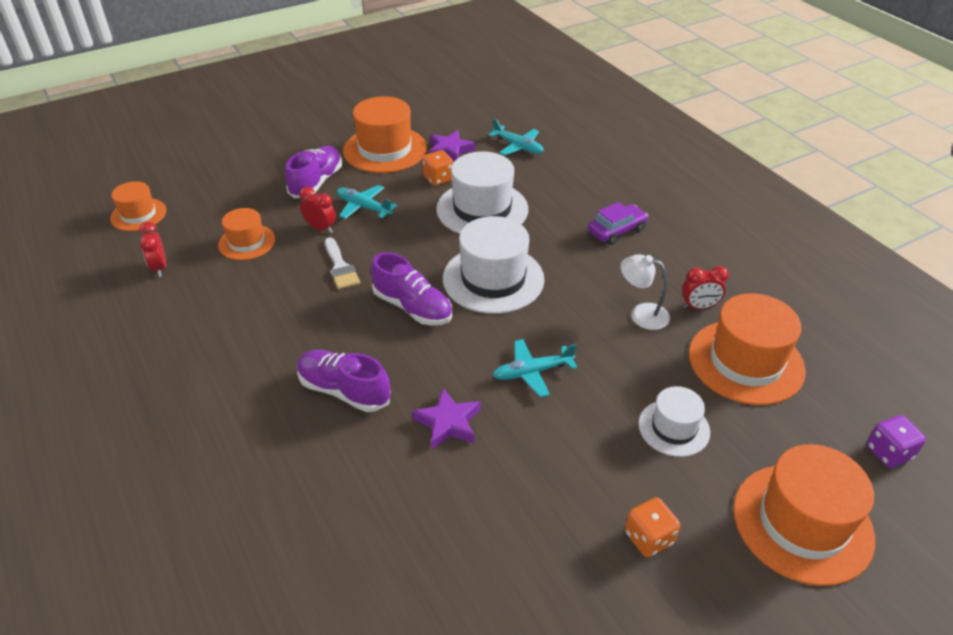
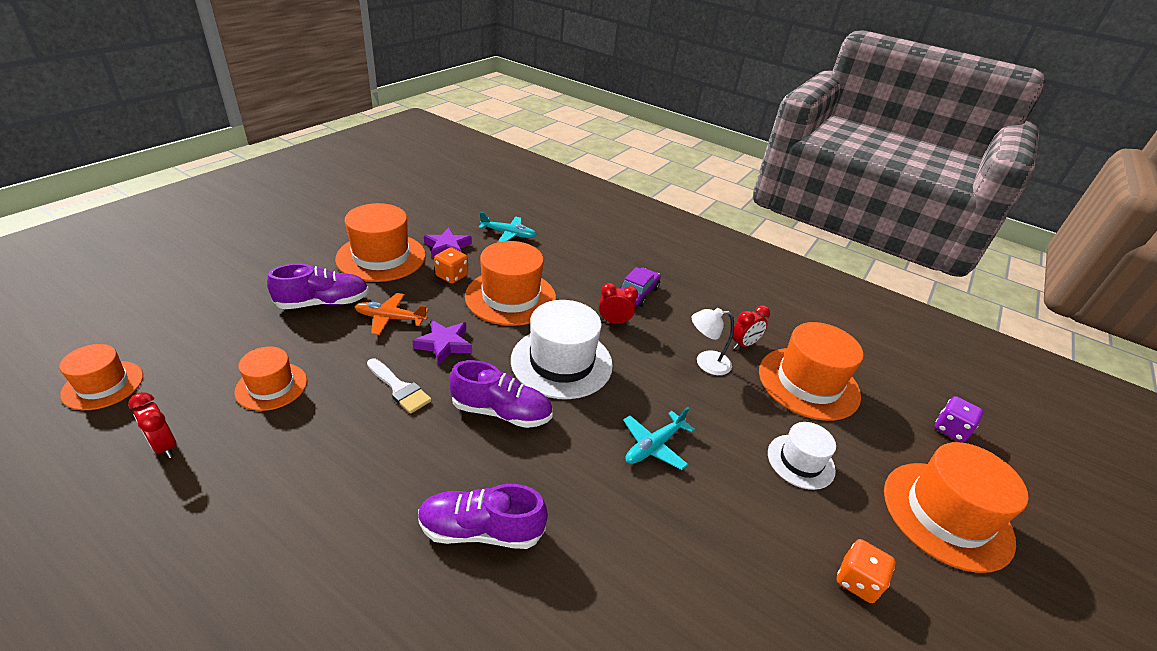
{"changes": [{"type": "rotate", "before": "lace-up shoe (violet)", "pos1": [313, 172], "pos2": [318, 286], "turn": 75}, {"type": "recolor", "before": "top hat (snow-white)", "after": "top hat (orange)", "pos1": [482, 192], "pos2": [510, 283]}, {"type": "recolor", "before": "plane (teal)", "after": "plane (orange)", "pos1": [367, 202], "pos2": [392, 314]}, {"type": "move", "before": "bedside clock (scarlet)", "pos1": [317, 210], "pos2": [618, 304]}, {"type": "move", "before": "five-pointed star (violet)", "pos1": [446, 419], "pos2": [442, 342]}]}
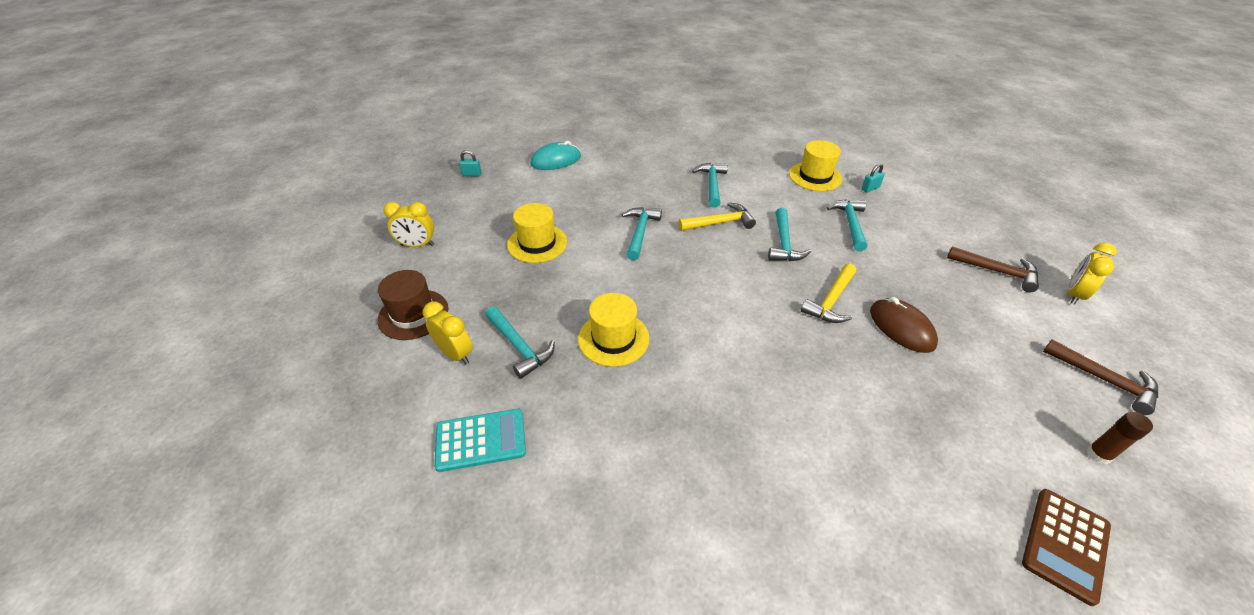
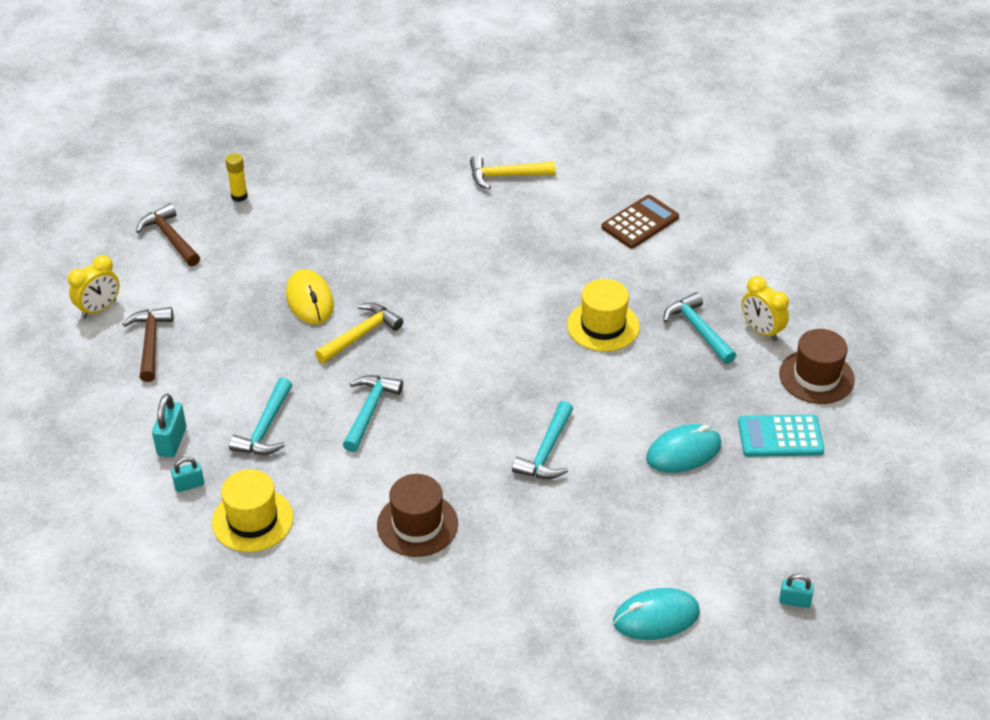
{"changes": [{"type": "replace", "before": "hammer (teal)", "after": "top hat (russet)", "pos1": [710, 185], "pos2": [417, 515]}, {"type": "delete", "before": "bedside clock (bright yellow)", "pos1": [408, 224]}, {"type": "move", "before": "hammer (bright yellow)", "pos1": [717, 216], "pos2": [512, 172]}, {"type": "replace", "before": "top hat (bright yellow)", "after": "mouse (teal)", "pos1": [537, 233], "pos2": [683, 448]}, {"type": "rotate", "before": "hammer (russet)", "pos1": [993, 269], "pos2": [148, 344], "turn": 45}, {"type": "recolor", "before": "mouse (russet)", "after": "mouse (bright yellow)", "pos1": [904, 325], "pos2": [310, 296]}, {"type": "move", "before": "pocket calculator (teal)", "pos1": [480, 440], "pos2": [781, 435]}, {"type": "recolor", "before": "stick of glue (russet)", "after": "stick of glue (bright yellow)", "pos1": [1119, 438], "pos2": [236, 177]}, {"type": "move", "before": "pocket calculator (russet)", "pos1": [1066, 547], "pos2": [640, 222]}, {"type": "insert", "after": "padlock (teal)", "pos2": [169, 425]}]}
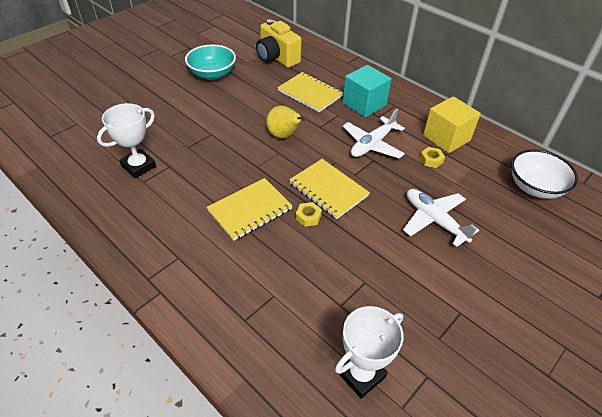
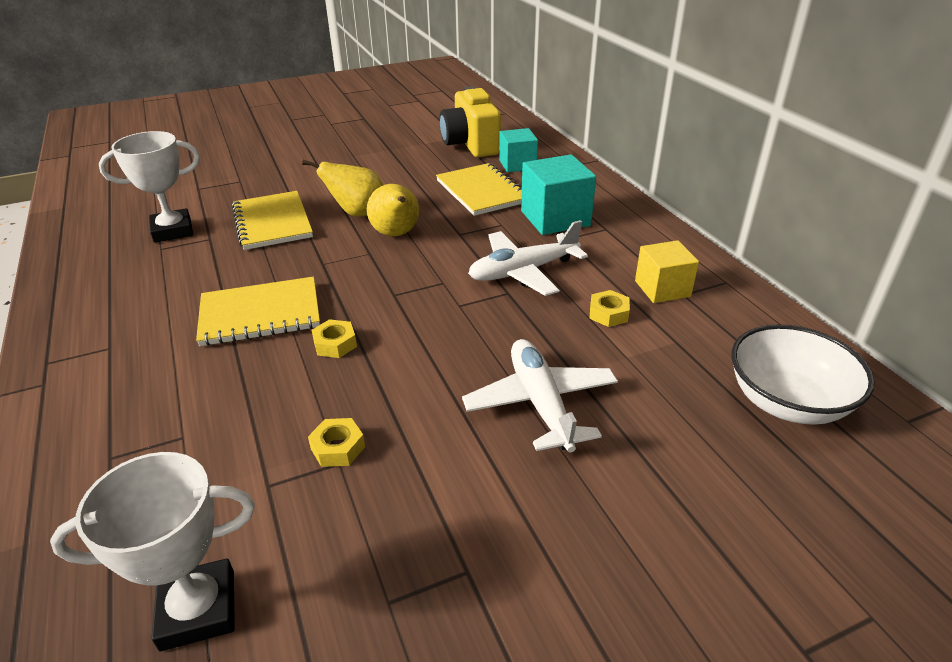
{"changes": [{"type": "delete", "before": "deep dish (teal)", "pos1": [210, 62]}, {"type": "resize", "before": "solid cube (bright yellow)", "pos1": [452, 124], "pos2": [667, 271], "scale": 0.66}, {"type": "move", "before": "notepad (bright yellow)", "pos1": [329, 189], "pos2": [272, 220]}, {"type": "insert", "after": "solid cube (teal)", "pos2": [518, 150]}, {"type": "insert", "after": "pear fruit (bright yellow)", "pos2": [342, 188]}, {"type": "insert", "after": "nut (bright yellow)", "pos2": [336, 442]}]}
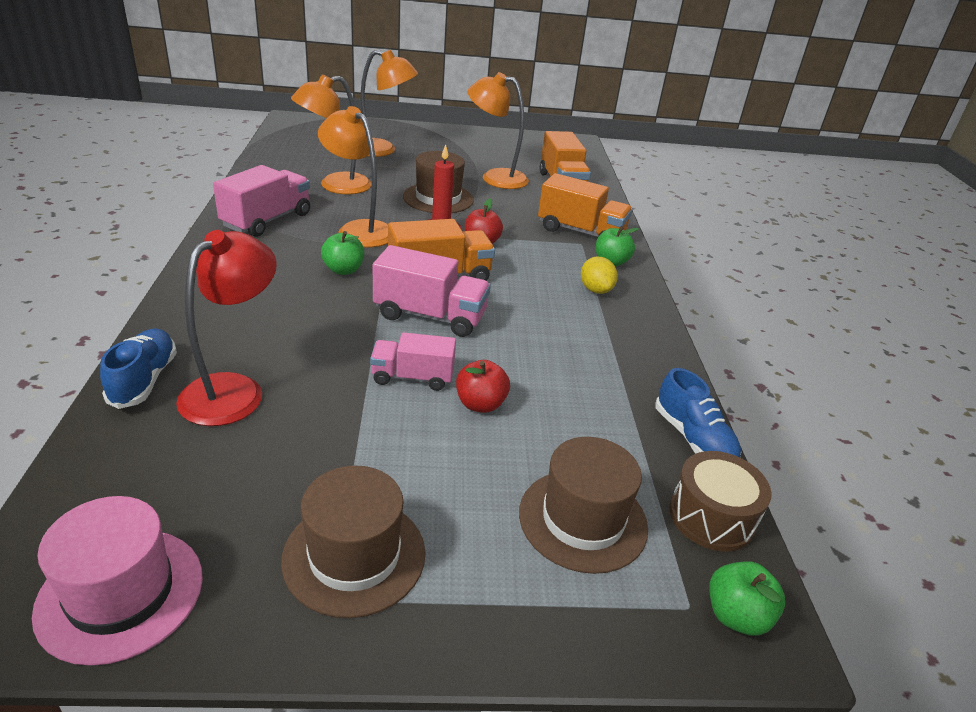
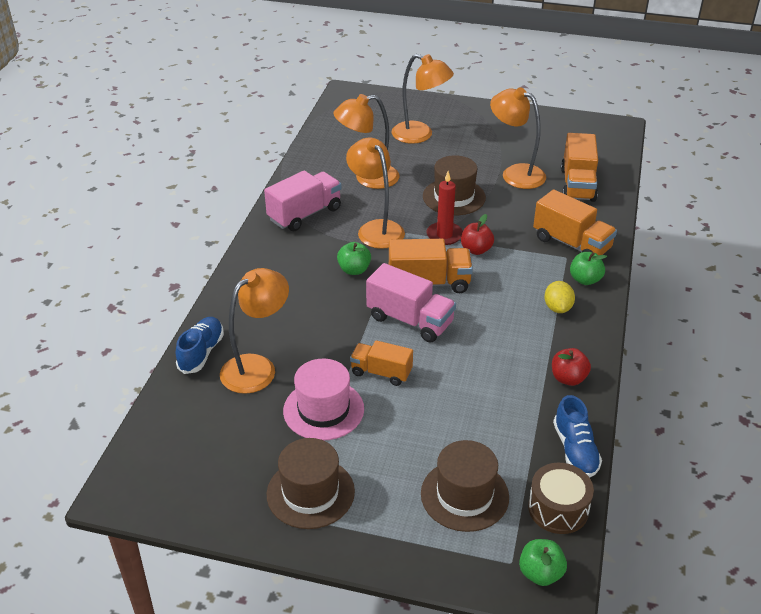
{"changes": [{"type": "recolor", "before": "desk lamp (scarlet)", "after": "desk lamp (orange)", "pos1": [226, 328], "pos2": [254, 331]}, {"type": "recolor", "before": "toy truck (rosy)", "after": "toy truck (orange)", "pos1": [413, 361], "pos2": [381, 363]}, {"type": "move", "before": "apple fruit (scarlet)", "pos1": [483, 386], "pos2": [571, 367]}, {"type": "move", "before": "top hat (rosy)", "pos1": [117, 581], "pos2": [323, 400]}]}
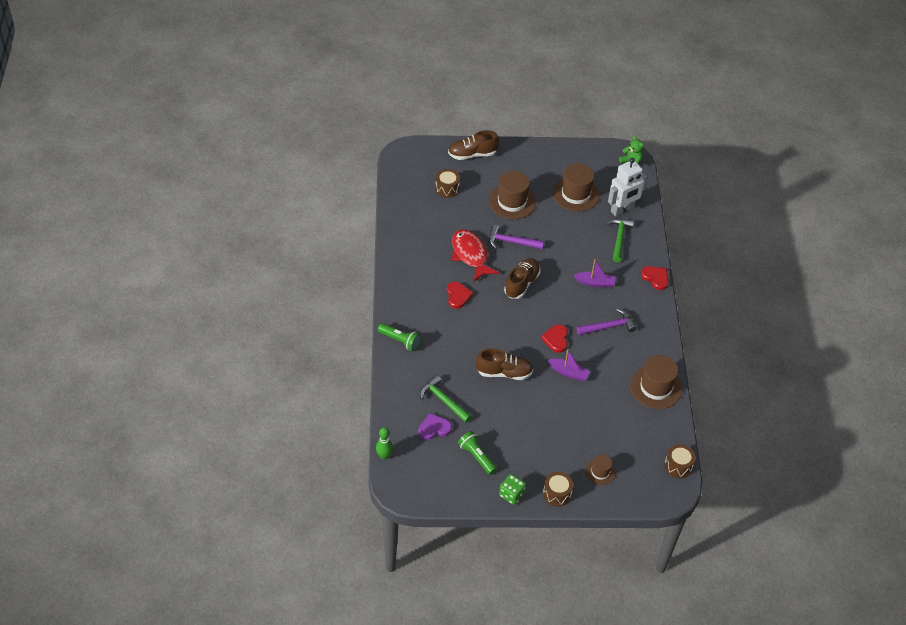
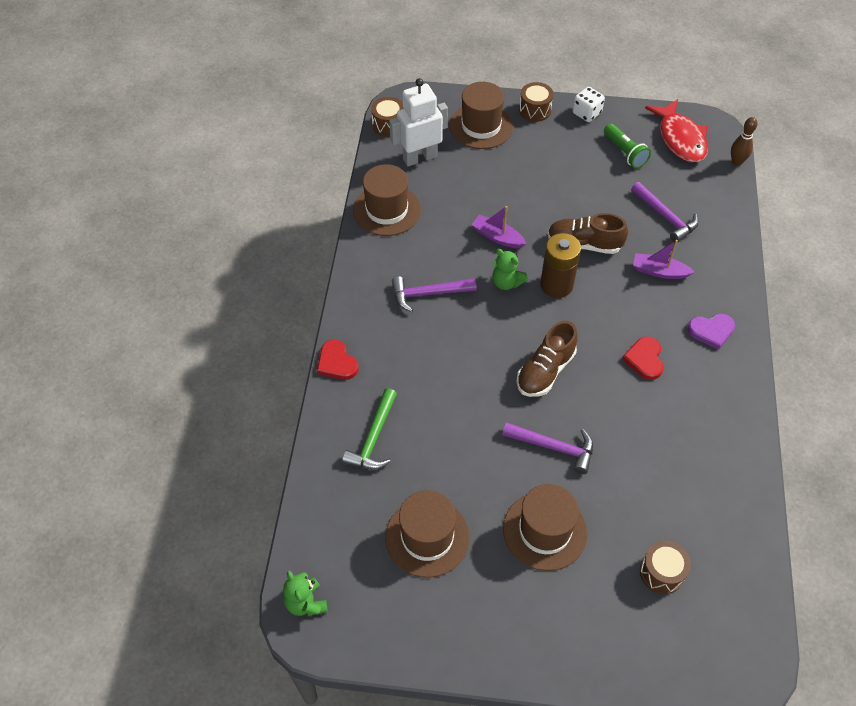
{"changes": [{"type": "delete", "before": "lace-up shoe (russet)", "pos1": [473, 145]}, {"type": "move", "before": "toy robot (snow-white)", "pos1": [628, 187], "pos2": [418, 122]}, {"type": "move", "before": "fish figure (scarlet)", "pos1": [475, 255], "pos2": [676, 130]}, {"type": "move", "before": "toy boat (violet)", "pos1": [594, 273], "pos2": [663, 259]}, {"type": "delete", "before": "torch (green)", "pos1": [399, 337]}, {"type": "replace", "before": "heart shape (scarlet)", "after": "teddy (green)", "pos1": [554, 338], "pos2": [510, 269]}, {"type": "recolor", "before": "hammer (green)", "after": "hammer (violet)", "pos1": [446, 399], "pos2": [665, 212]}, {"type": "move", "before": "heart shape (violet)", "pos1": [435, 426], "pos2": [711, 331]}, {"type": "recolor", "before": "bowling pin (green)", "after": "bowling pin (russet)", "pos1": [384, 443], "pos2": [744, 141]}, {"type": "resize", "before": "top hat (russet)", "pos1": [600, 469], "pos2": [481, 115], "scale": 1.84}, {"type": "recolor", "before": "die (green)", "after": "die (snow-white)", "pos1": [512, 489], "pos2": [589, 104]}, {"type": "insert", "after": "AA battery (russet)", "pos2": [560, 265]}]}
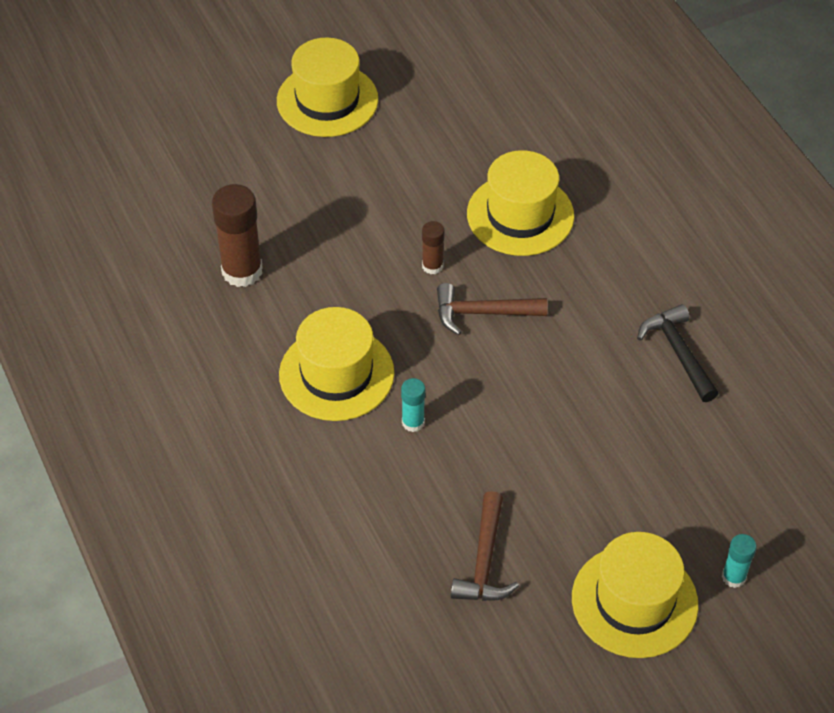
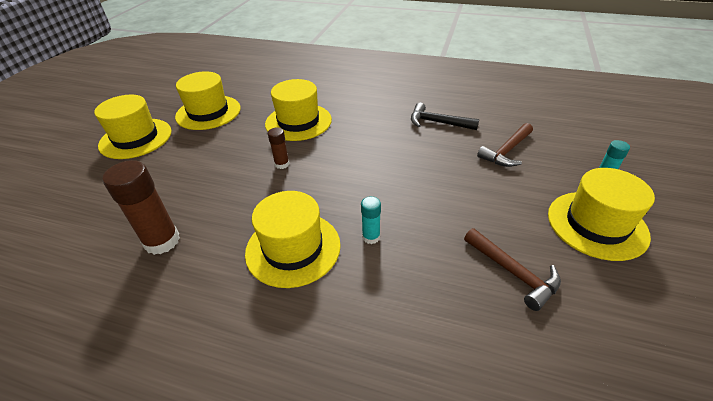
{"changes": [{"type": "move", "before": "hammer (russet)", "pos1": [492, 309], "pos2": [505, 145]}, {"type": "insert", "after": "top hat (bright yellow)", "pos2": [208, 100]}]}
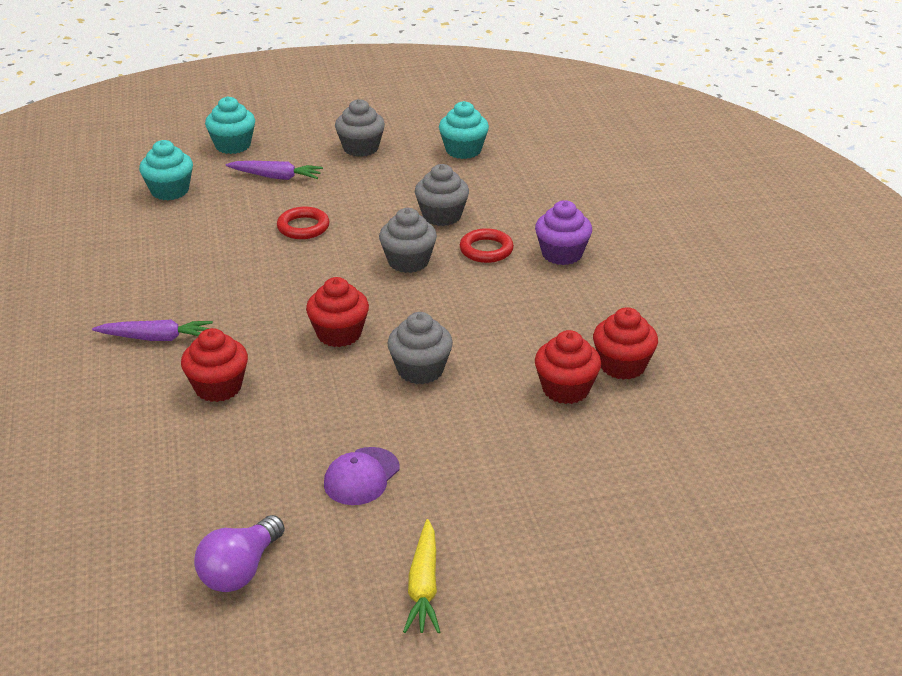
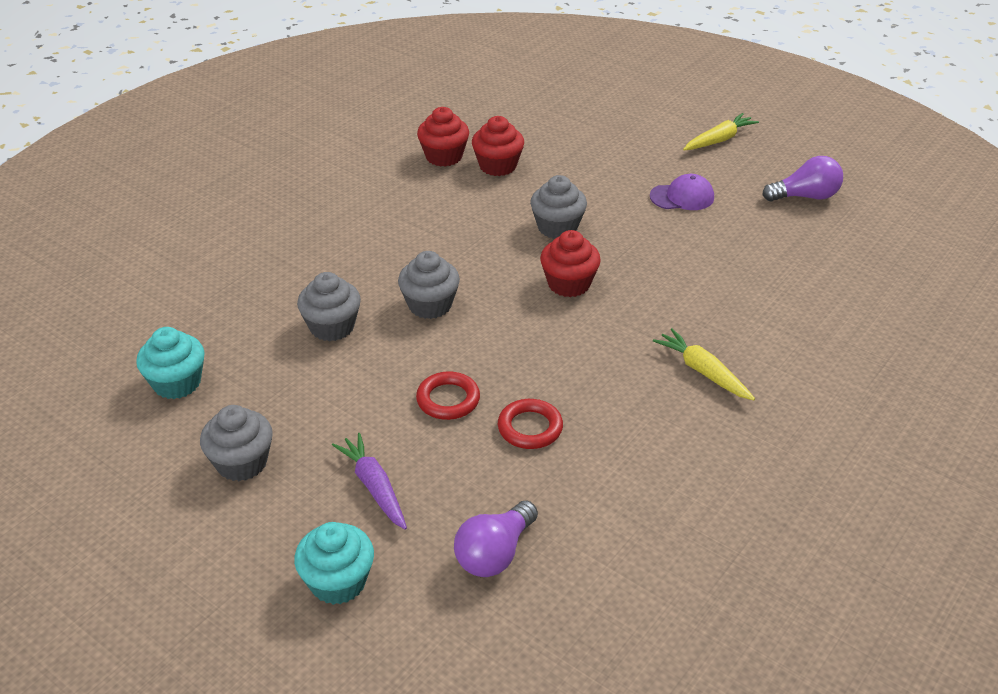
{"changes": [{"type": "replace", "before": "muffin (teal)", "after": "light bulb (violet)", "pos1": [166, 170], "pos2": [496, 539]}, {"type": "delete", "before": "muffin (violet)", "pos1": [563, 232]}, {"type": "move", "before": "hoop (scarlet)", "pos1": [487, 245], "pos2": [530, 424]}, {"type": "recolor", "before": "root vegetable (violet)", "after": "root vegetable (bright yellow)", "pos1": [152, 330], "pos2": [704, 364]}, {"type": "delete", "before": "muffin (scarlet)", "pos1": [214, 365]}]}
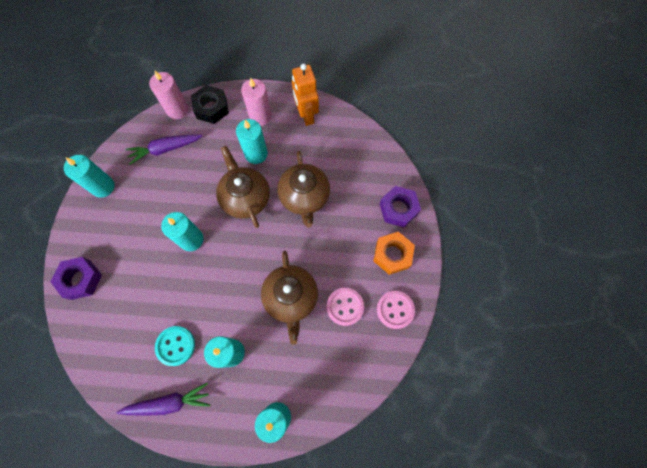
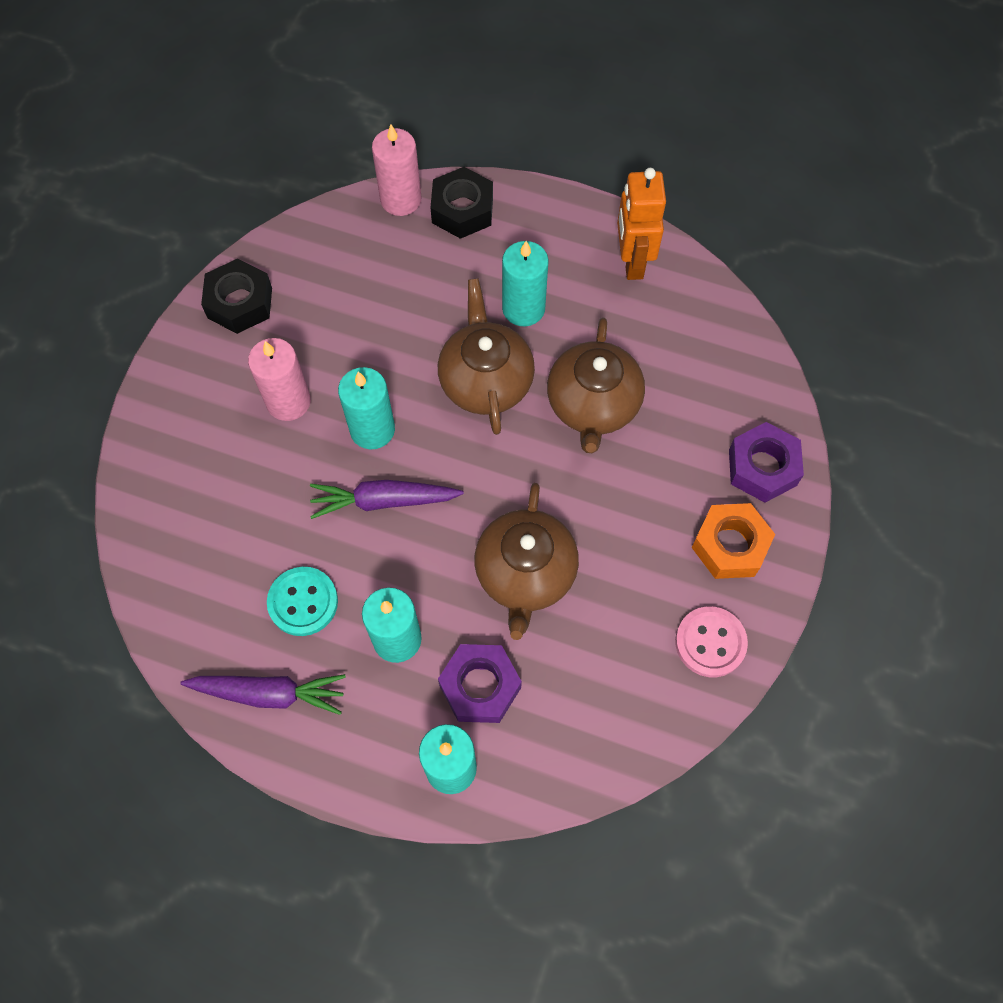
{"changes": [{"type": "move", "before": "pillar candle (rosy)", "pos1": [256, 101], "pos2": [279, 379]}, {"type": "move", "before": "root vegetable (violet)", "pos1": [163, 149], "pos2": [387, 499]}, {"type": "replace", "before": "pillar candle (teal)", "after": "nut (jet-black)", "pos1": [89, 176], "pos2": [236, 296]}, {"type": "move", "before": "nut (violet)", "pos1": [76, 278], "pos2": [480, 683]}, {"type": "delete", "before": "sewing button (rosy)", "pos1": [345, 307]}]}
